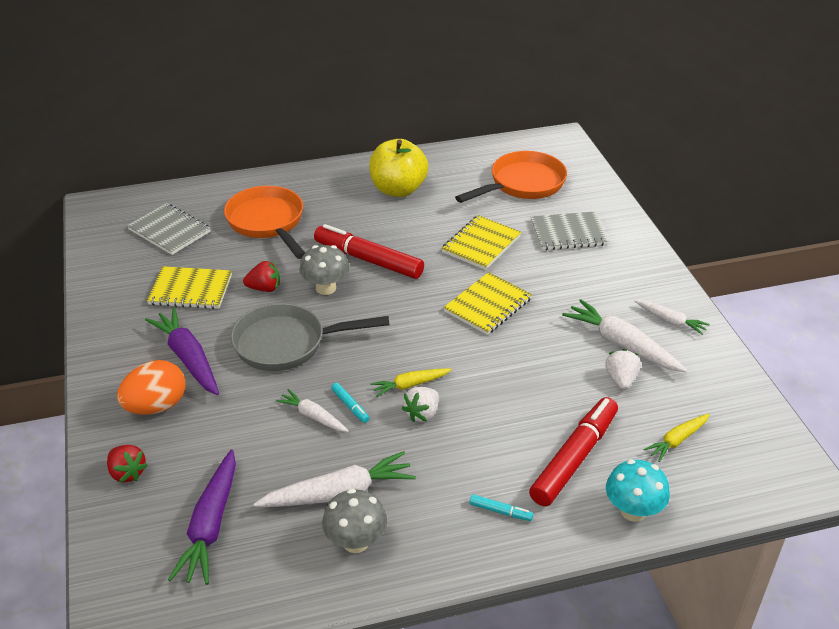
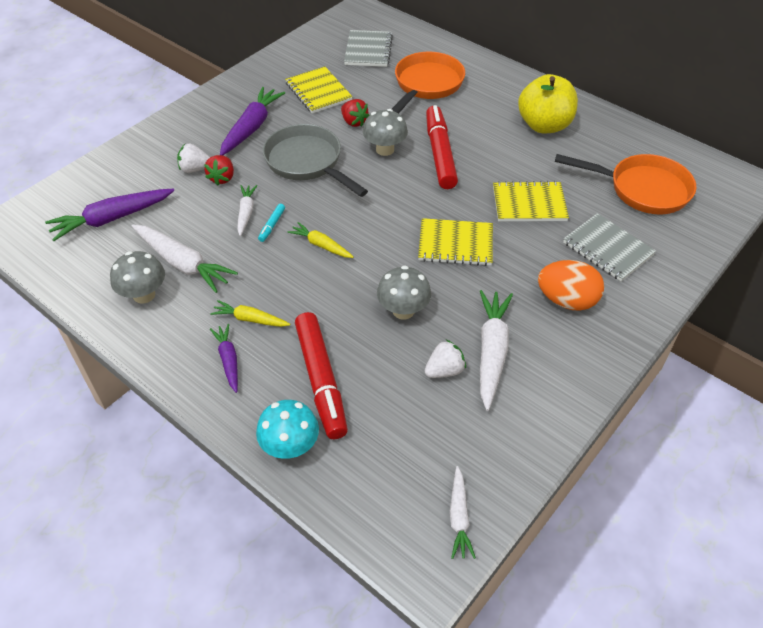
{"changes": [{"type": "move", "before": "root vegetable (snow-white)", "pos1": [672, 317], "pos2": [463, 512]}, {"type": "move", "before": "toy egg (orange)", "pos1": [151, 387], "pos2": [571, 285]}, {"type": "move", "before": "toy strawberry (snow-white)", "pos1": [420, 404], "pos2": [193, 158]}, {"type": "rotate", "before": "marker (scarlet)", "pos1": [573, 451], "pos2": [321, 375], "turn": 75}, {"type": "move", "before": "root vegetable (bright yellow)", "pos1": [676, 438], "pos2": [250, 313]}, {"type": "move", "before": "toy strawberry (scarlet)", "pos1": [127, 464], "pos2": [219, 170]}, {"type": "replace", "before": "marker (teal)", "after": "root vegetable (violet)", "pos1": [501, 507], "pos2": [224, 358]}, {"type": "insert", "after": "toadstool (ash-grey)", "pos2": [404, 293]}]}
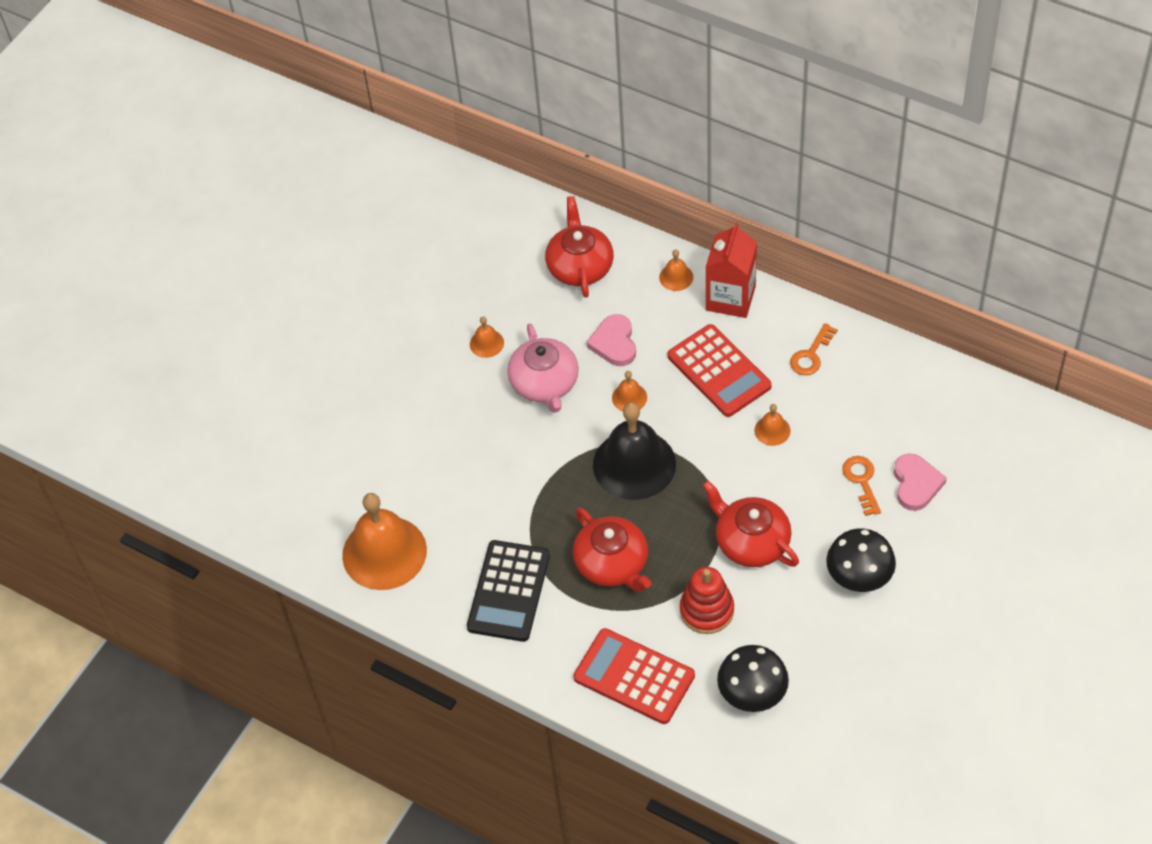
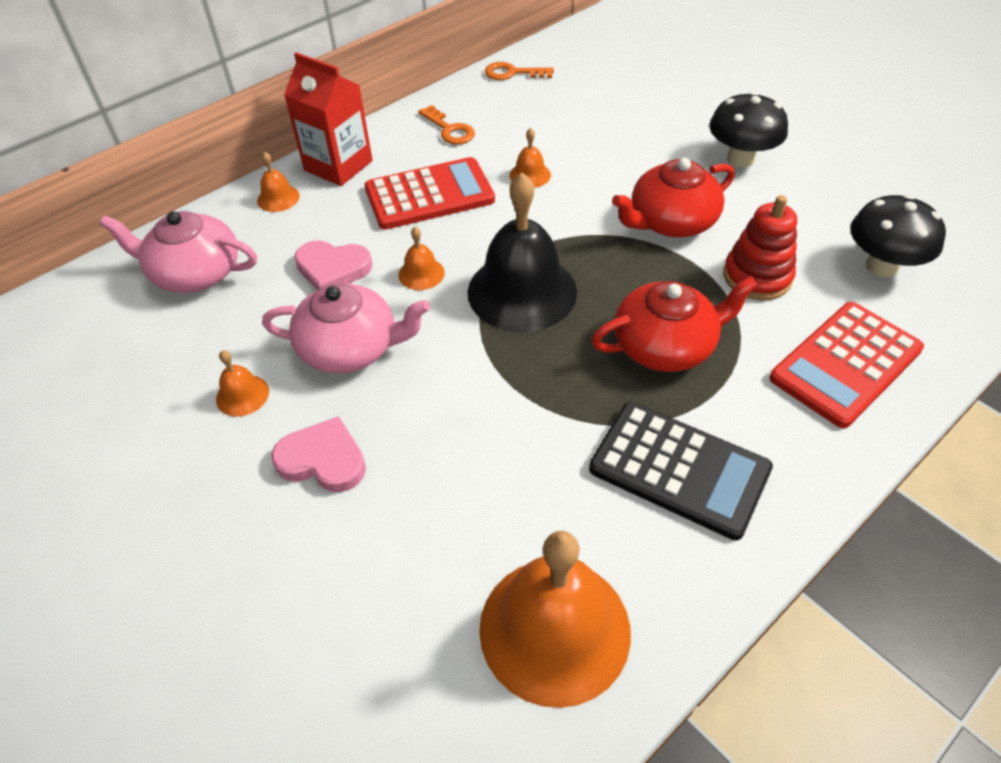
{"changes": [{"type": "recolor", "before": "china teapot (scarlet)", "after": "china teapot (rosy)", "pos1": [579, 247], "pos2": [178, 252]}, {"type": "move", "before": "heart shape (rosy)", "pos1": [920, 482], "pos2": [318, 454]}, {"type": "move", "before": "key (orange)", "pos1": [861, 486], "pos2": [519, 71]}]}
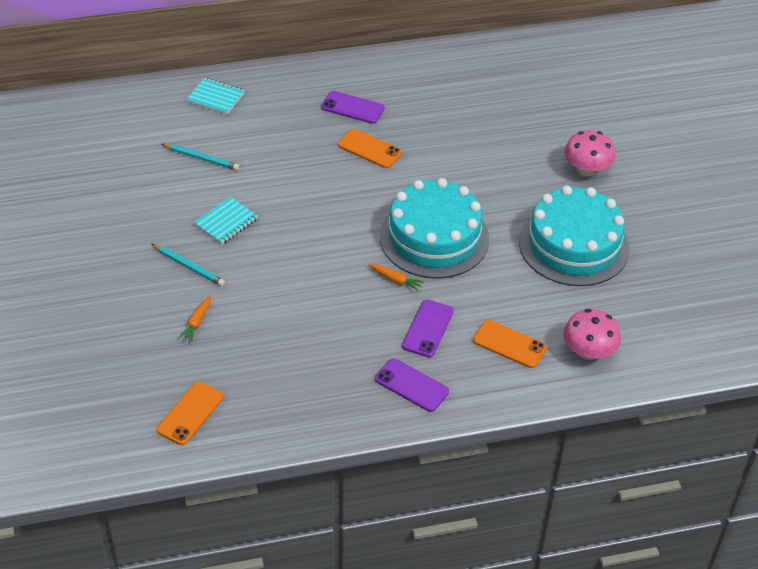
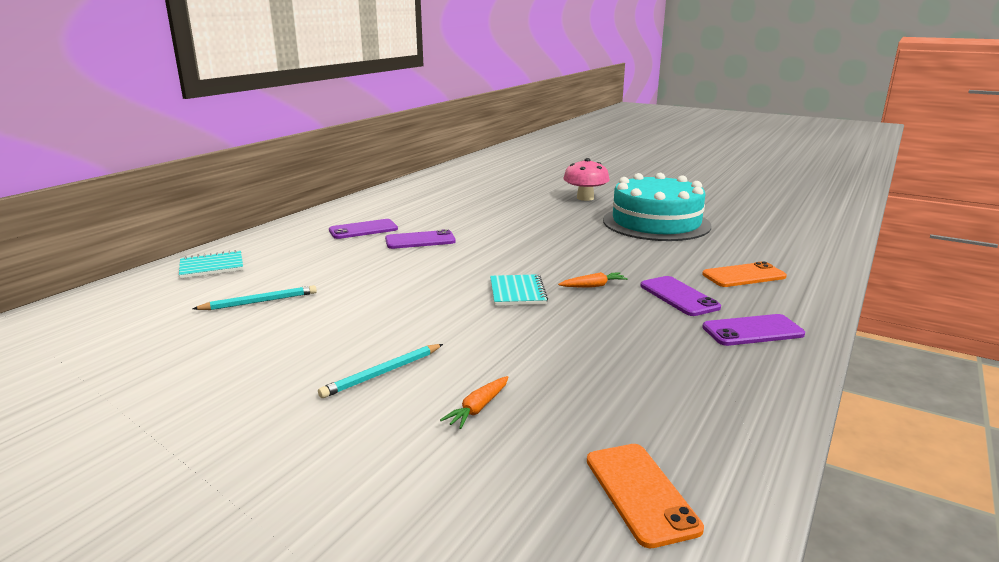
{"changes": [{"type": "recolor", "before": "smartphone (orange)", "after": "smartphone (violet)", "pos1": [370, 148], "pos2": [420, 239]}, {"type": "delete", "before": "cake (teal)", "pos1": [434, 228]}, {"type": "move", "before": "notepad (teal)", "pos1": [226, 220], "pos2": [519, 290]}, {"type": "rotate", "before": "lead pencil (teal)", "pos1": [188, 265], "pos2": [380, 371], "turn": 150}, {"type": "rotate", "before": "root vegetable (orange)", "pos1": [194, 319], "pos2": [474, 402], "turn": 60}, {"type": "delete", "before": "toadstool (rosy)", "pos1": [592, 334]}]}
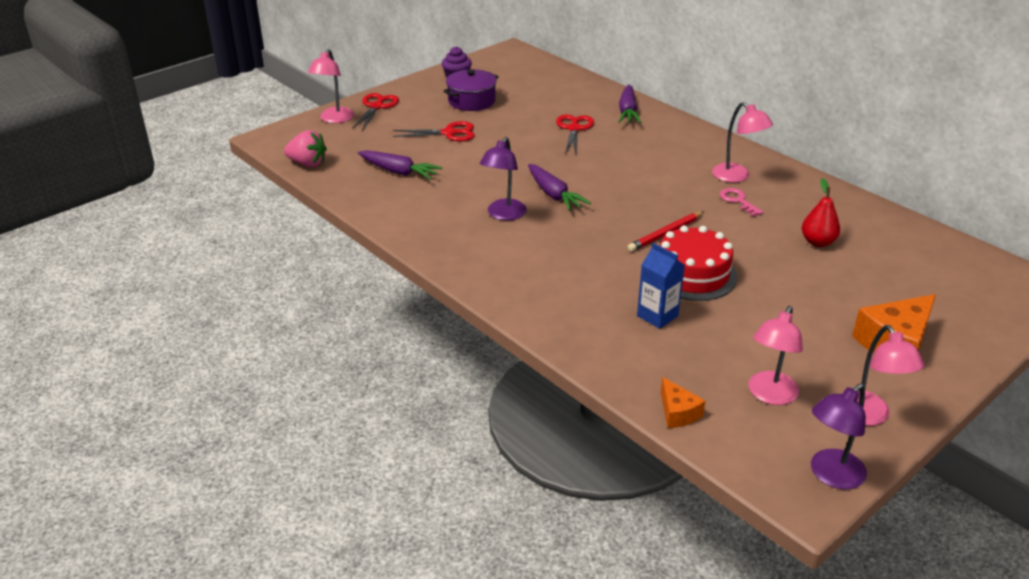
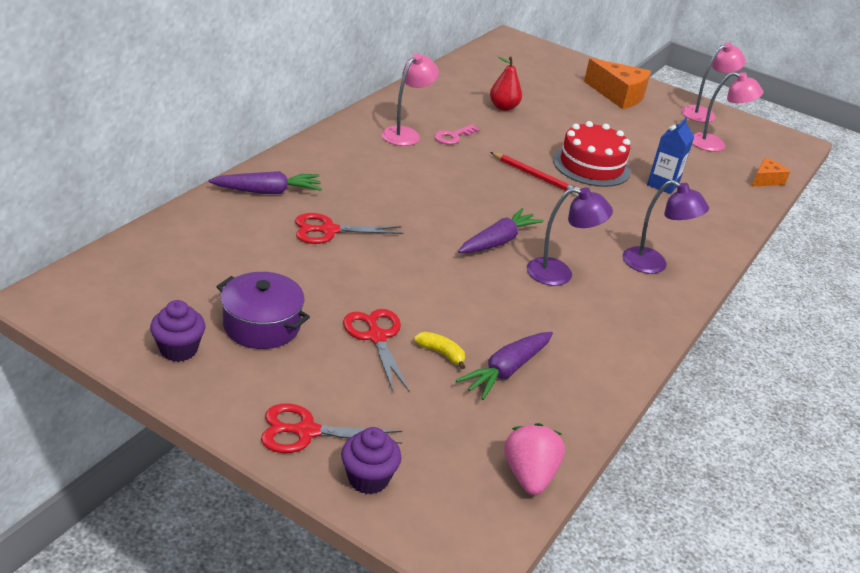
{"changes": [{"type": "replace", "before": "desk lamp (rosy)", "after": "muffin (violet)", "pos1": [331, 86], "pos2": [371, 460]}, {"type": "rotate", "before": "root vegetable (violet)", "pos1": [400, 165], "pos2": [504, 366], "turn": -150}, {"type": "move", "before": "desk lamp (violet)", "pos1": [839, 437], "pos2": [666, 227]}, {"type": "insert", "after": "toy banana (bright yellow)", "pos2": [439, 350]}]}
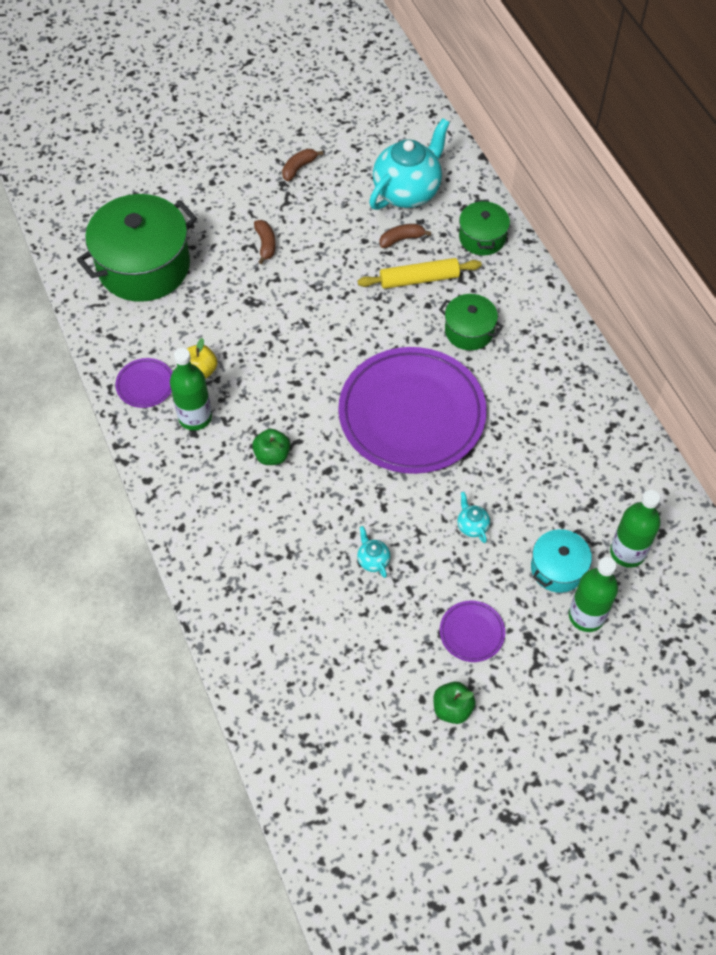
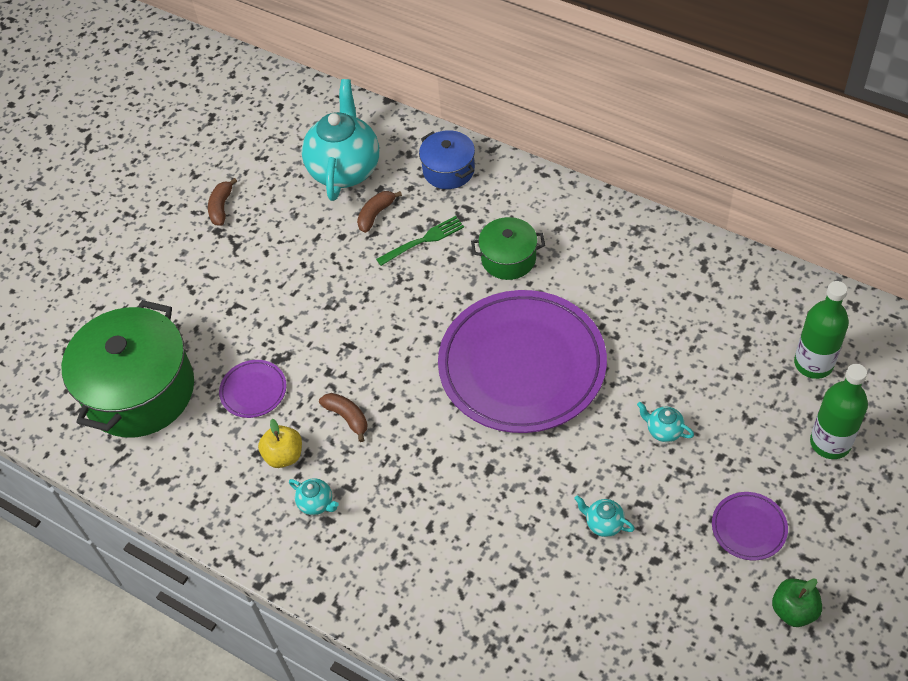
{"changes": [{"type": "recolor", "before": "pot (green)", "after": "pot (royal blue)", "pos1": [484, 227], "pos2": [447, 159]}, {"type": "move", "before": "toy banana (russet)", "pos1": [265, 242], "pos2": [343, 417]}, {"type": "replace", "before": "dough roller (bright yellow)", "after": "dinner fork (green)", "pos1": [419, 273], "pos2": [420, 241]}, {"type": "replace", "before": "bottle (green)", "after": "china teapot (teal)", "pos1": [191, 389], "pos2": [314, 496]}, {"type": "move", "before": "dinner plate (violet)", "pos1": [144, 383], "pos2": [253, 389]}, {"type": "delete", "before": "apple fruit (green)", "pos1": [271, 447]}, {"type": "delete", "before": "pot (teal)", "pos1": [561, 561]}]}
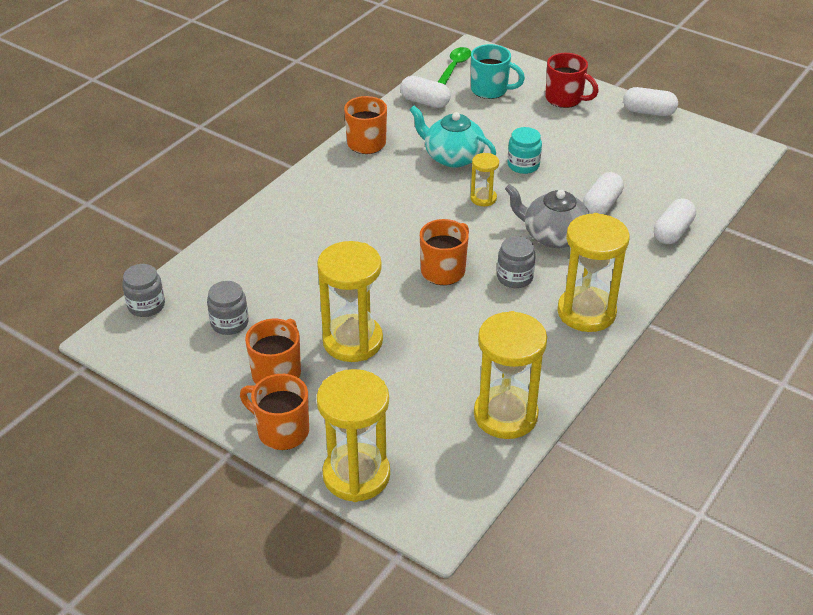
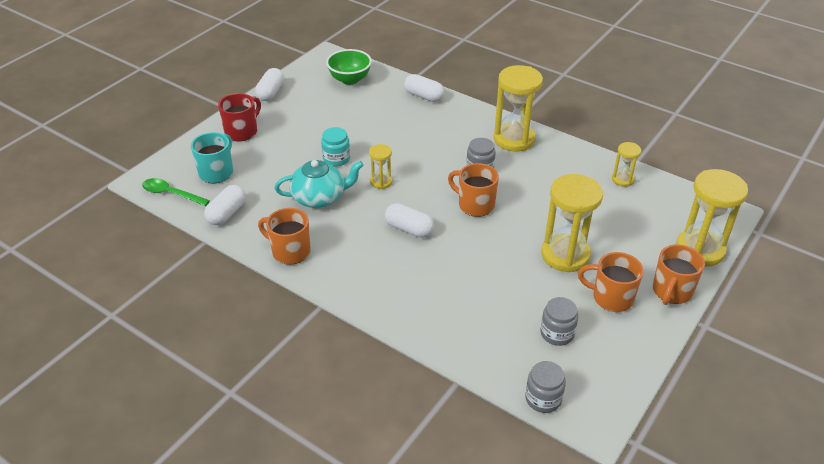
{"changes": [{"type": "rotate", "before": "china teapot (teal)", "pos1": [453, 137], "pos2": [319, 184], "turn": -135}, {"type": "move", "before": "pill (snow-white)", "pos1": [603, 193], "pos2": [409, 220]}, {"type": "delete", "before": "china teapot (ash-grey)", "pos1": [548, 216]}, {"type": "resize", "before": "hourglass (bright yellow)", "pos1": [510, 375], "pos2": [626, 164], "scale": 0.5}, {"type": "insert", "after": "deep dish (green)", "pos2": [349, 67]}]}
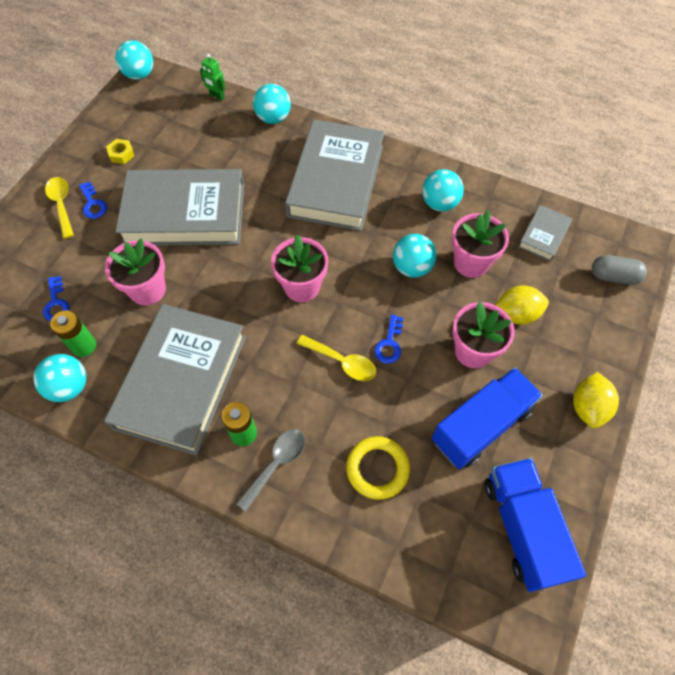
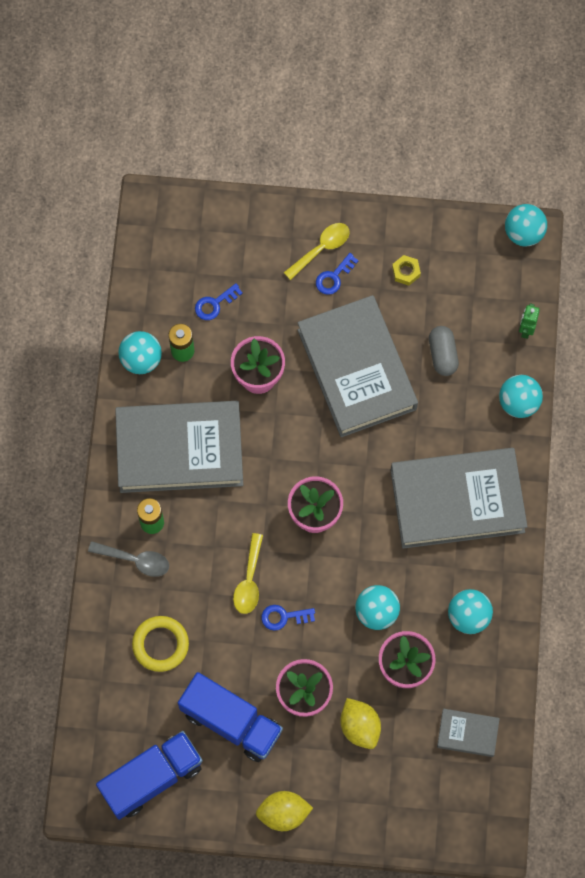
{"changes": [{"type": "move", "before": "pill (ash-grey)", "pos1": [619, 270], "pos2": [444, 351]}]}
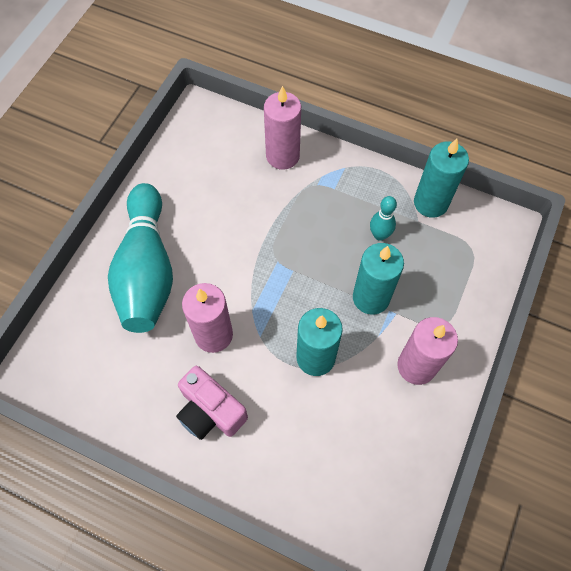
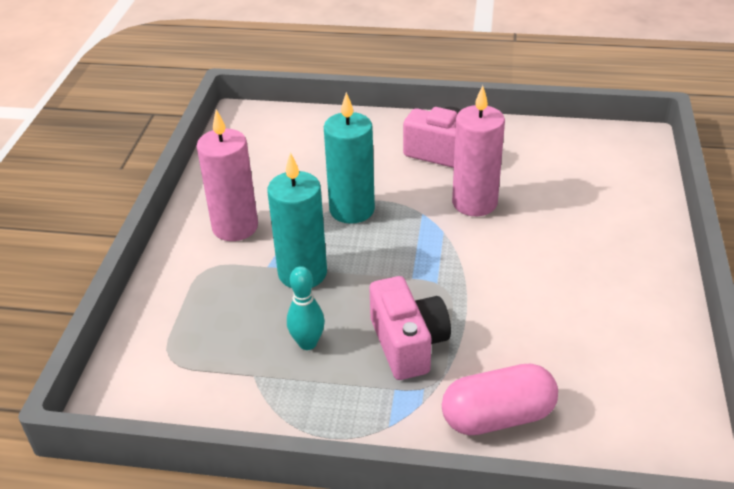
{"changes": [{"type": "replace", "before": "pillar candle (rosy)", "after": "pill (rosy)", "pos1": [282, 128], "pos2": [500, 399]}, {"type": "delete", "before": "pillar candle (teal)", "pos1": [441, 178]}, {"type": "delete", "before": "bowling pin (teal)", "pos1": [140, 258]}, {"type": "insert", "after": "camera (rosy)", "pos2": [410, 328]}]}
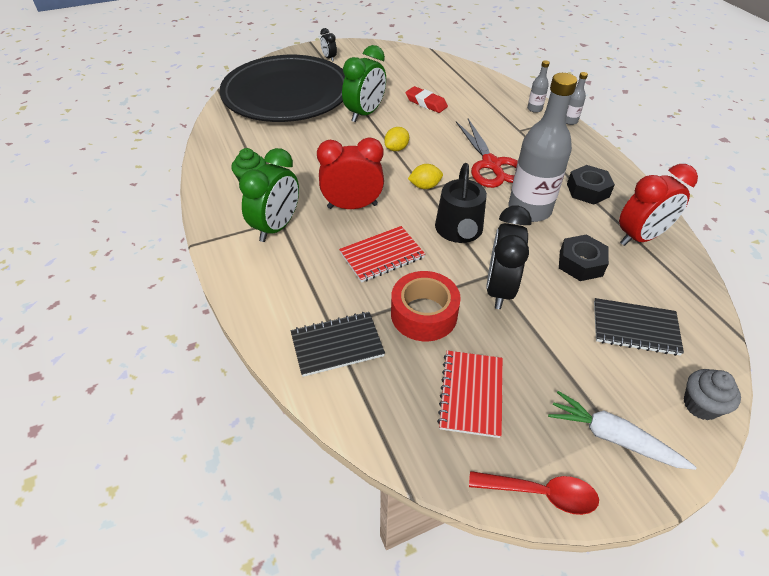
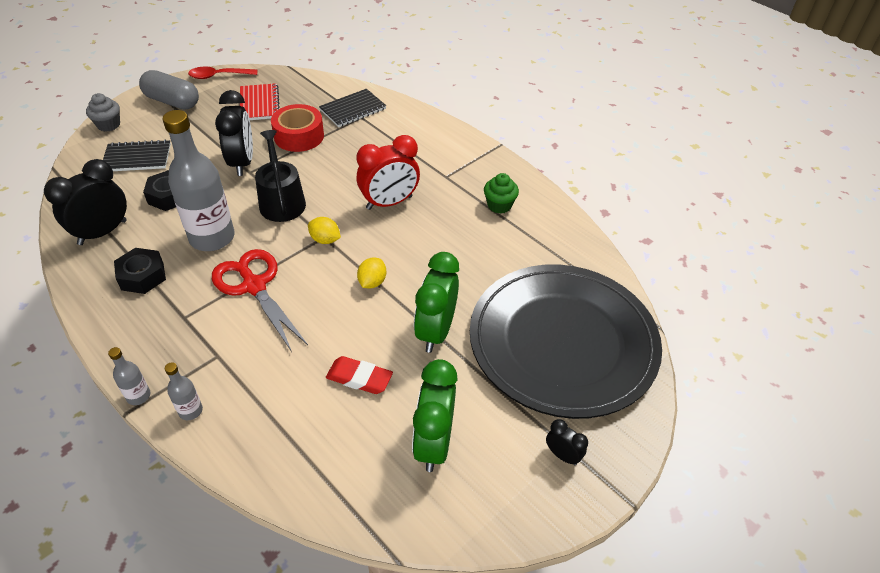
{"changes": [{"type": "move", "before": "bedside clock (green)", "pos1": [269, 195], "pos2": [435, 415]}, {"type": "rotate", "before": "citrus fruit (bright yellow)", "pos1": [425, 176], "pos2": [324, 230], "turn": 60}, {"type": "recolor", "before": "bedside clock (scarlet)", "after": "bedside clock (jet-black)", "pos1": [658, 205], "pos2": [85, 202]}, {"type": "delete", "before": "notepad (scarlet)", "pos1": [382, 254]}, {"type": "replace", "before": "root vegetable (snow-white)", "after": "pill (ash-grey)", "pos1": [622, 430], "pos2": [169, 90]}]}
